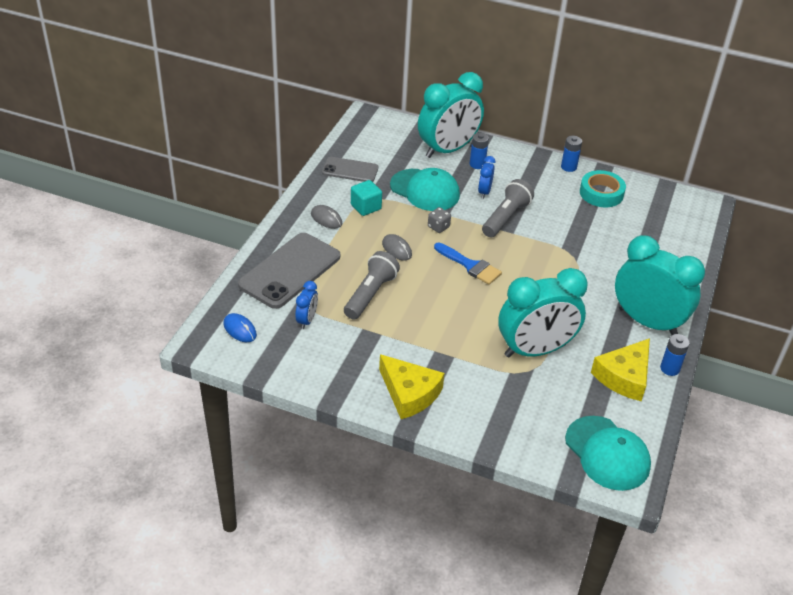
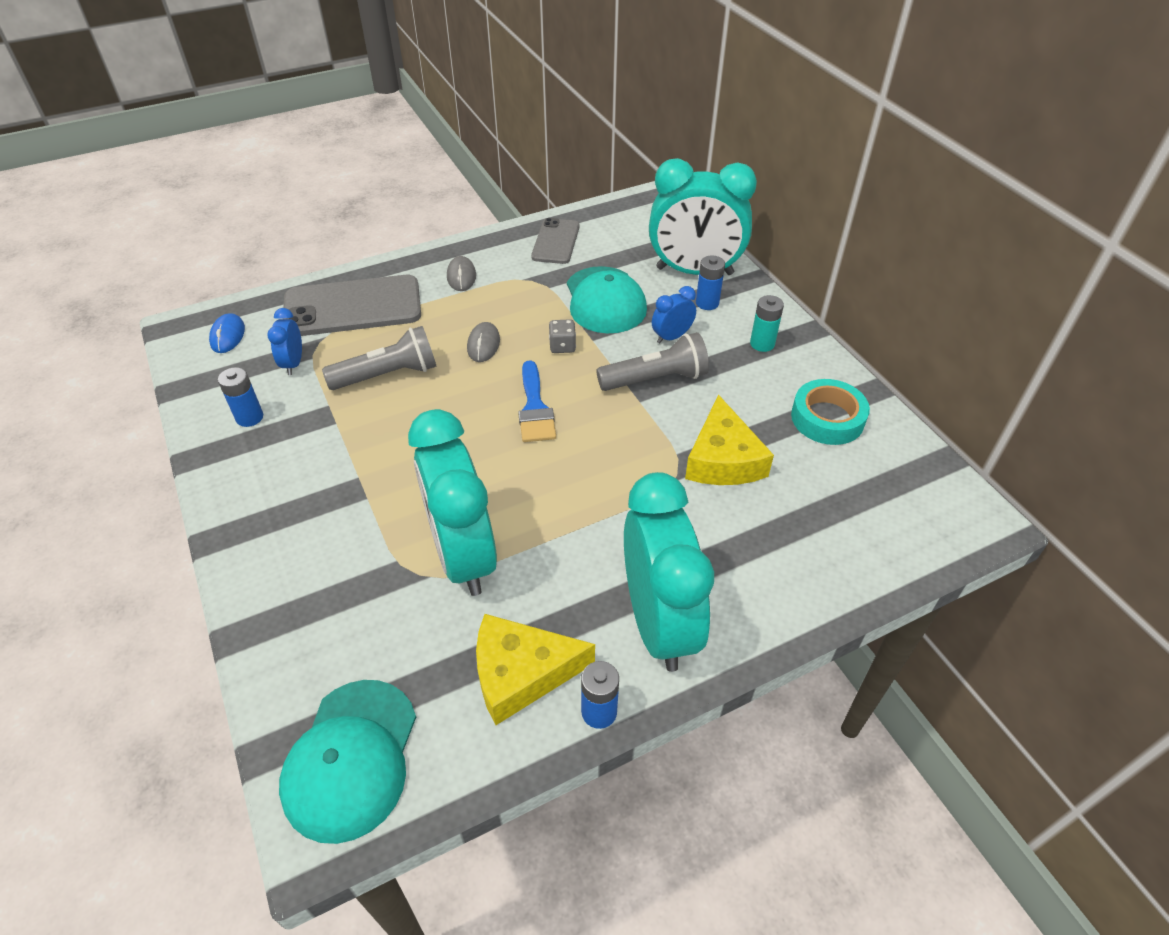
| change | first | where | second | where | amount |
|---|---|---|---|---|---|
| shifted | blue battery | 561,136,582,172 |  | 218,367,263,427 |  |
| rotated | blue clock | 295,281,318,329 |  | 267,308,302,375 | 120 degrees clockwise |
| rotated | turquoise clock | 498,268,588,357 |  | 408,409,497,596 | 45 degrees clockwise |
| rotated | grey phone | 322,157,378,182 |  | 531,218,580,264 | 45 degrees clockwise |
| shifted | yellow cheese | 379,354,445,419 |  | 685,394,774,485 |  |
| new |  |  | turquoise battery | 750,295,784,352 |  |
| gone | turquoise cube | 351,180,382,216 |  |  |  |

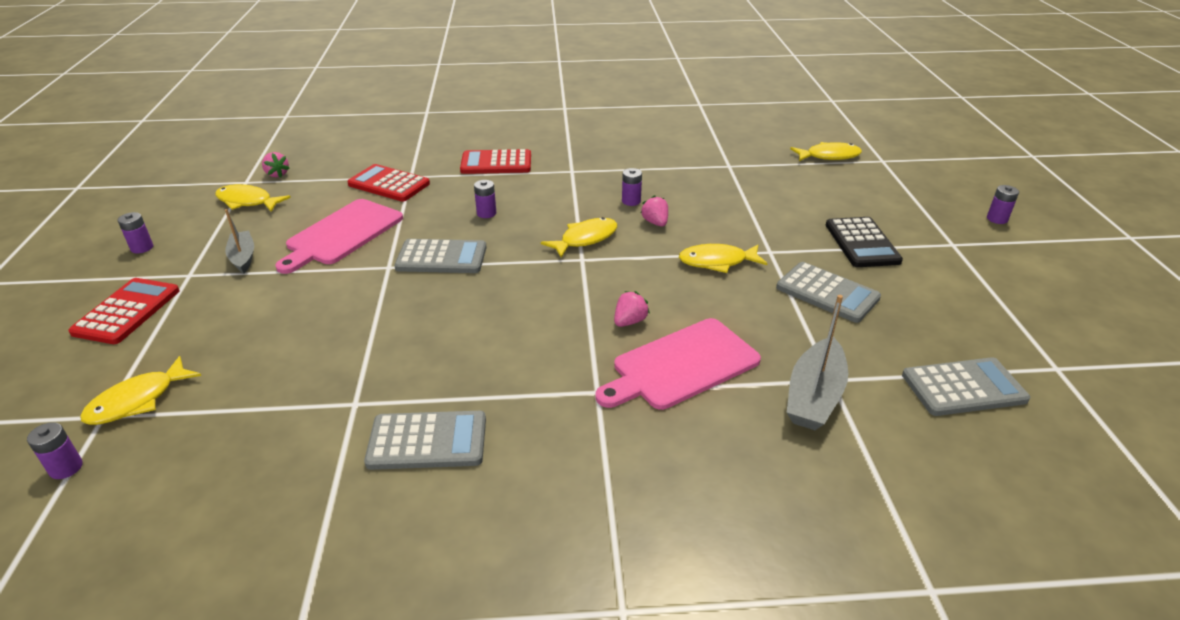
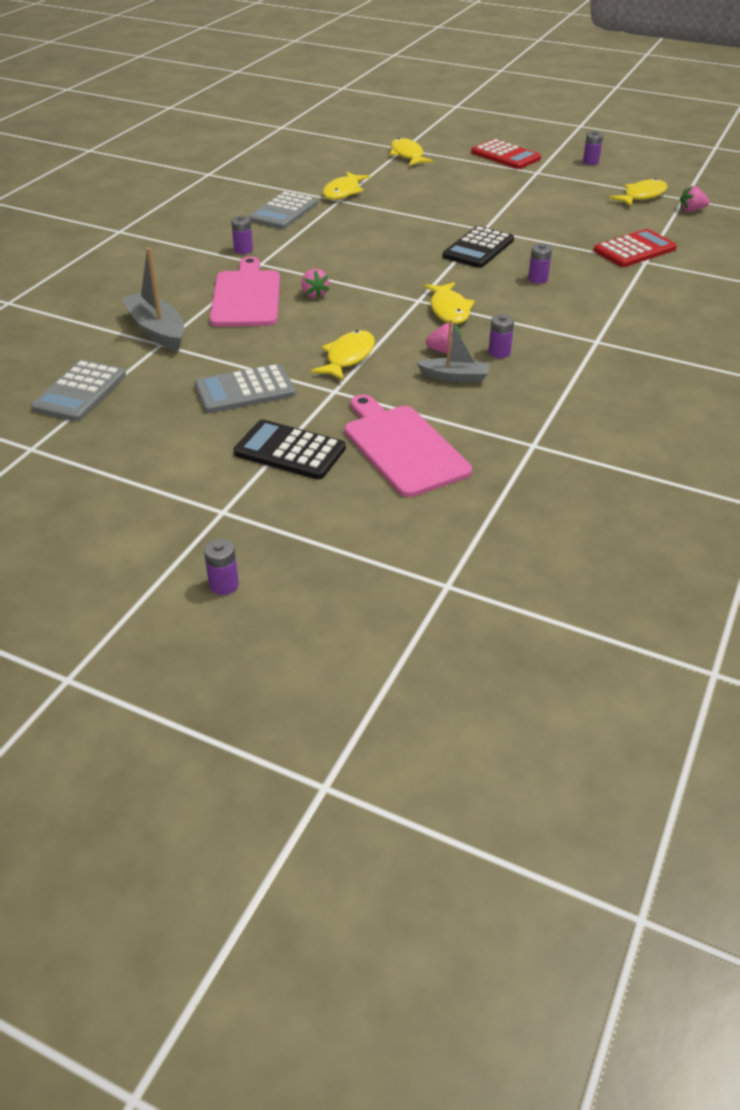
| change | first | where | second | where | amount |
|---|---|---|---|---|---|
| shifted | purple battery | 27,422,83,479 |  | 231,216,253,254 |  |
| shifted | yellow fish | 790,142,862,161 |  | 323,171,370,200 |  |
| shifted | pink cutting board | 275,199,403,274 |  | 345,394,472,497 |  |
| shifted | grey boat | 225,209,254,274 |  | 416,319,490,383 |  |
| repainted | grey calculator | 395,239,487,273 | black calculator | 443,226,514,268 |  |
| gone | red calculator | 460,149,531,174 |  |  |  |

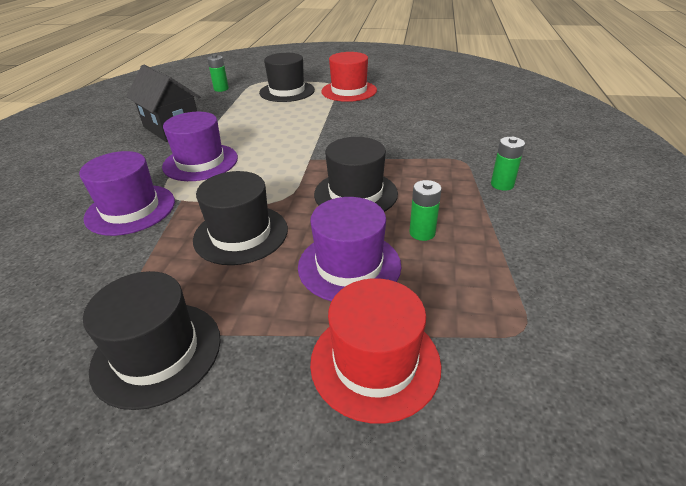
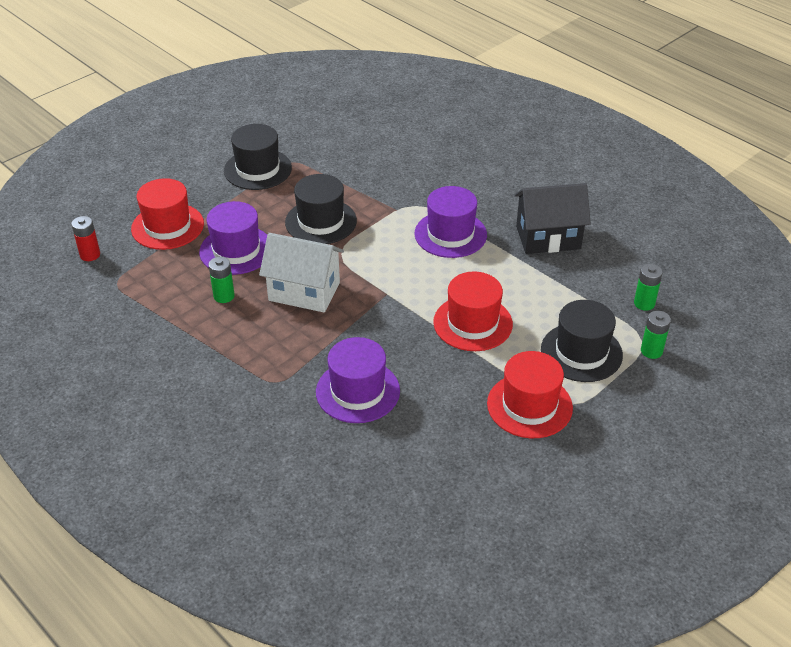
| change | first | where | second | where | amount |
|---|---|---|---|---|---|
| new |  |  | red battery | 71,216,100,261 |  |
| swapped | black hat | 314,137,398,212 | white house | 259,233,344,312 |  |
| shifted | purple hat | 79,151,175,236 |  | 316,337,400,423 |  |
| new |  |  | red hat | 433,271,513,351 |  |
| shifted | green battery | 491,137,525,191 |  | 641,311,671,359 |  |

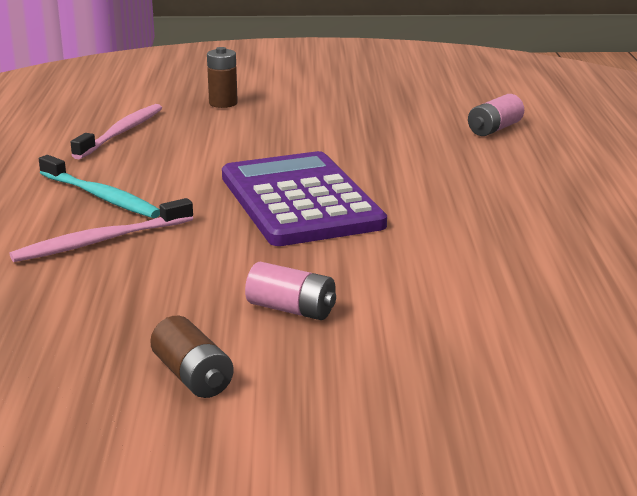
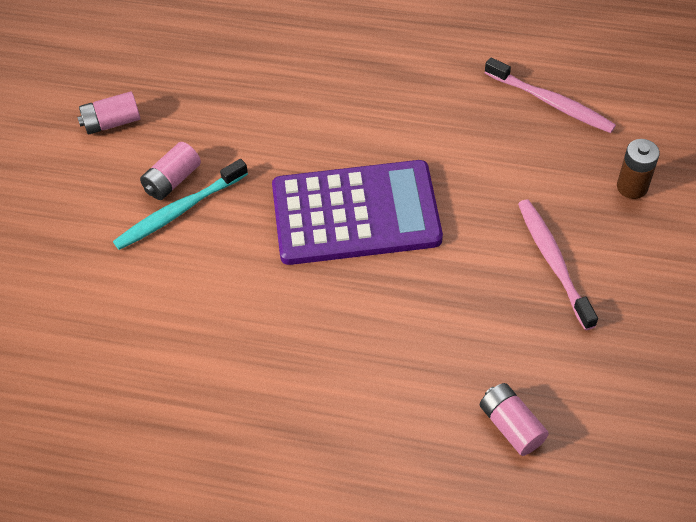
| change | first | where | second | where | amount |
|---|---|---|---|---|---|
| repainted | brown battery | 150,316,234,398 | pink battery | 77,91,140,134 |  |
| shifted | turquoise toothbrush | 39,155,160,218 |  | 113,159,248,250 |  |
| shifted | pink toothbrush | 9,198,193,262 |  | 518,199,598,330 |  |

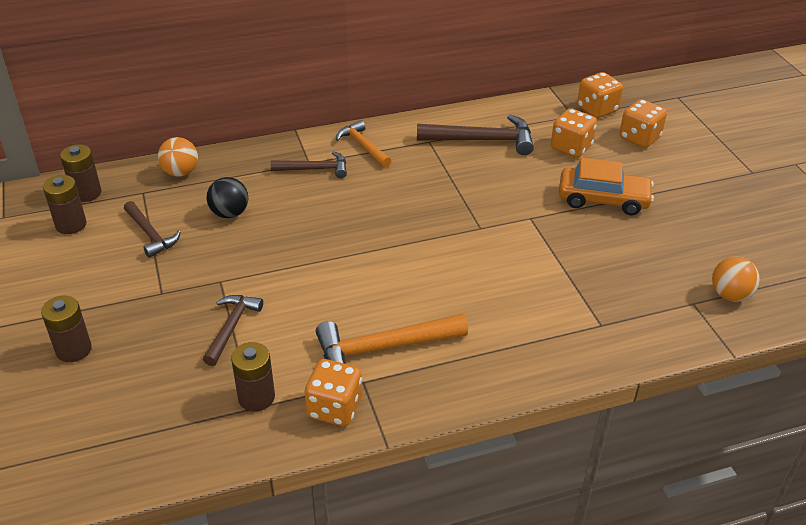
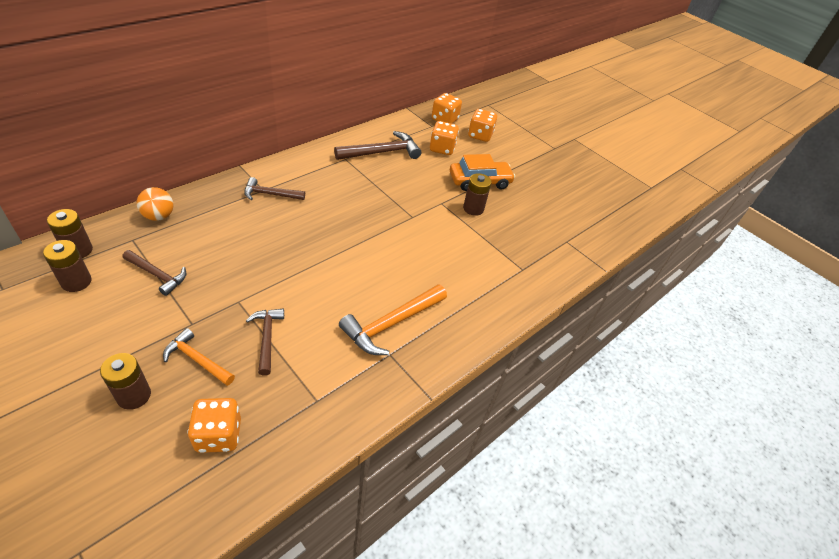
| change | first | where | second | where | amount |
|---|---|---|---|---|---|
| shifted | orange hammer | 336,120,391,168 |  | 163,328,235,386 |  |
| shifted | orange dice | 305,359,362,426 |  | 188,398,241,453 |  |
| rotated | brown hammer | 271,151,347,178 |  | 244,177,305,200 | 150 degrees counterclockwise |
| shifted | brown battery | 231,342,275,412 |  | 463,173,492,216 |  |
| gone | black ball | 207,177,248,218 |  |  |  |
| gone | orange ball | 712,257,760,302 |  |  |  |

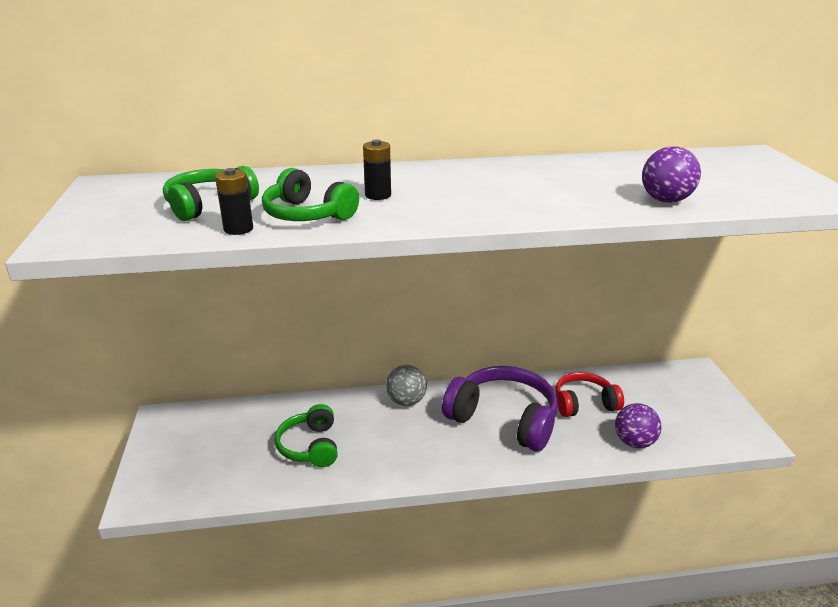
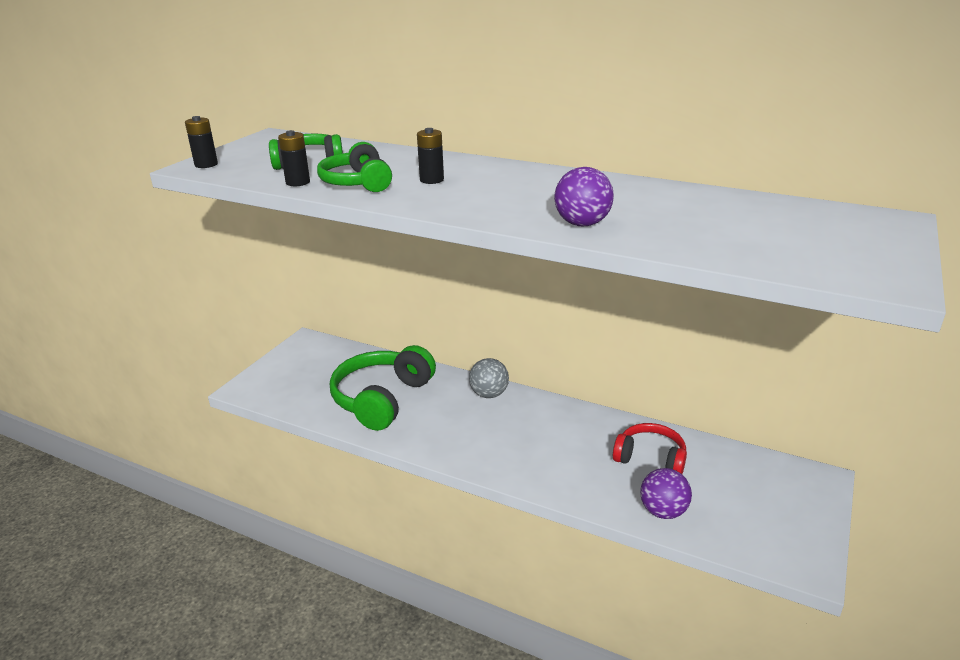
| change | first | where | second | where | amount |
|---|---|---|---|---|---|
| new |  |  | black battery | 185,116,218,168 |  |
| scaled | green headphones | 275,404,338,467 |  | 330,345,436,431 | x1.65 |
| shifted | purple ball | 642,146,701,203 |  | 554,167,614,226 |  |
| gone | purple headphones | 442,366,558,452 |  |  |  |

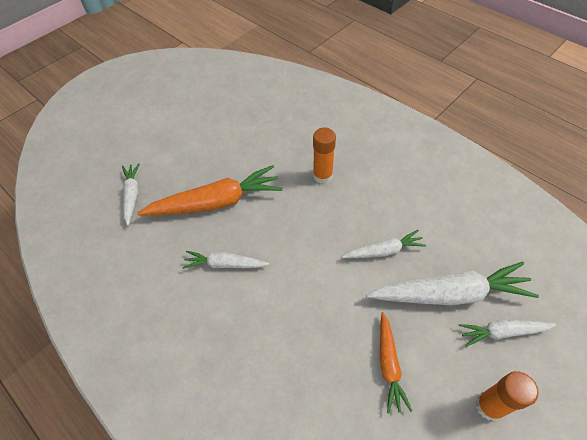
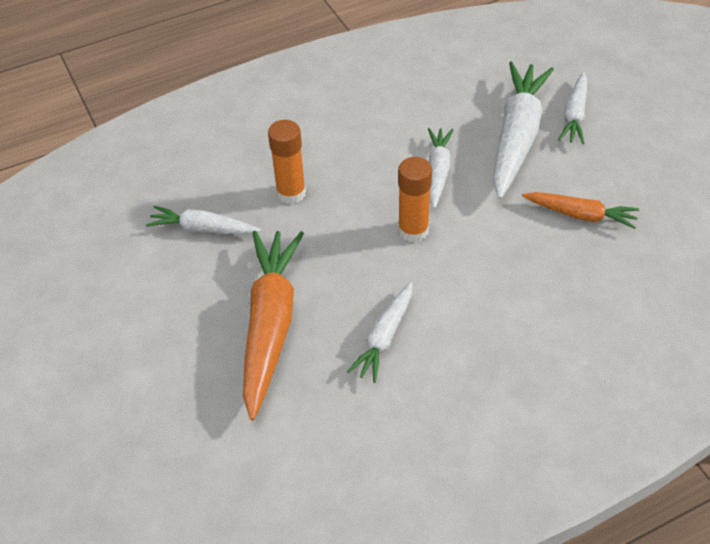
| change | first | where | second | where | amount |
|---|---|---|---|---|---|
| shifted | white carrot | 122,164,140,226 |  | 146,206,261,235 |  |
| shifted | orange glue stick | 475,371,538,421 |  | 398,157,432,243 |  |

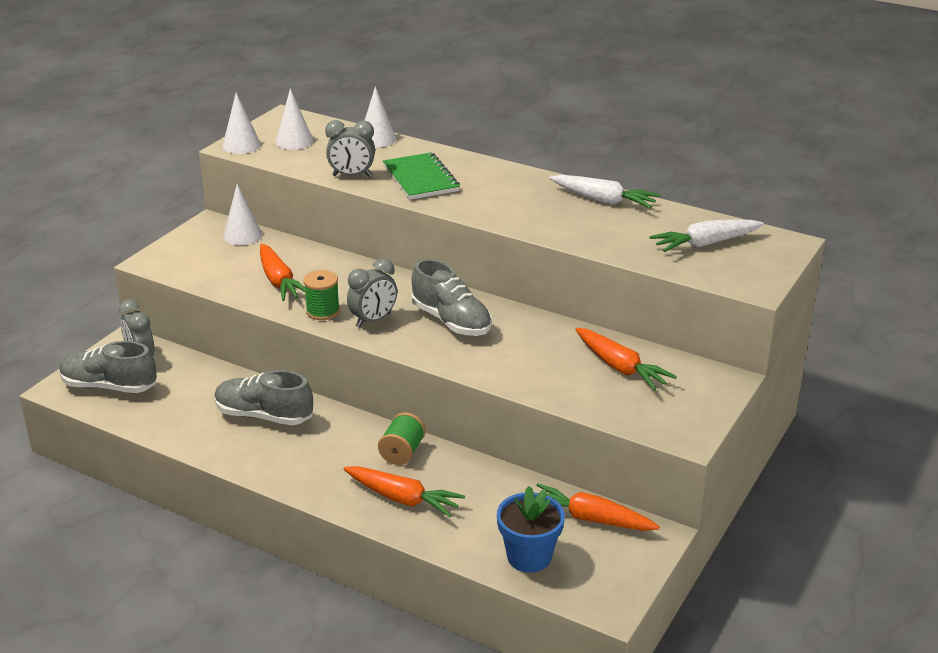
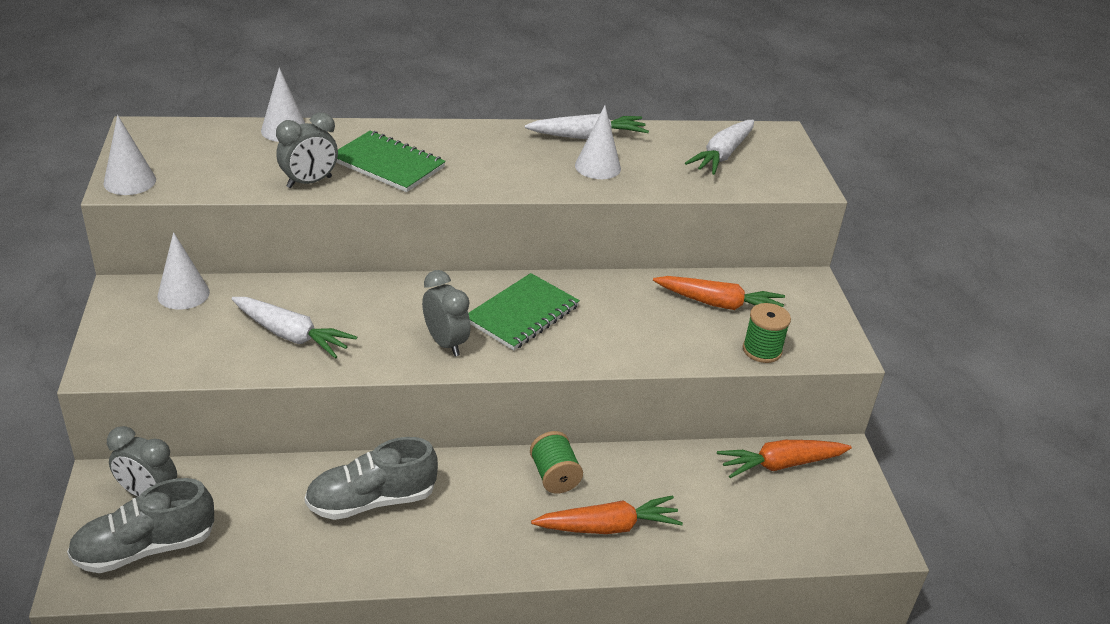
| change | first | where | second | where | amount |
|---|---|---|---|---|---|
| repainted | orange carrot | 260,244,305,301 | white carrot | 231,297,357,359 |  |
| rotated | grey clock | 347,258,397,327 |  | 422,270,470,356 | 45 degrees counterclockwise |
| swapped | grey shoe | 412,259,492,336 | green notebook | 469,273,580,350 |  |
| shifted | white cone | 276,88,314,150 |  | 575,105,621,179 |  |
| shifted | green spool | 303,270,340,320 |  | 743,303,791,363 |  |
| gone | blue flower pot | 497,486,565,573 |  |  |  |

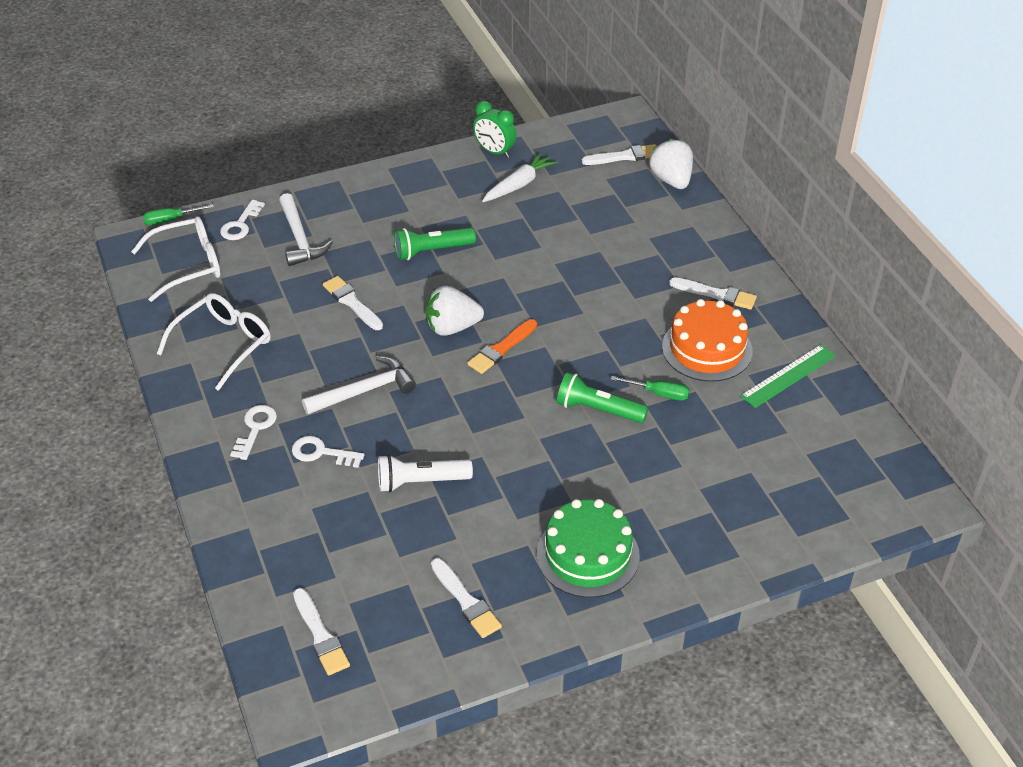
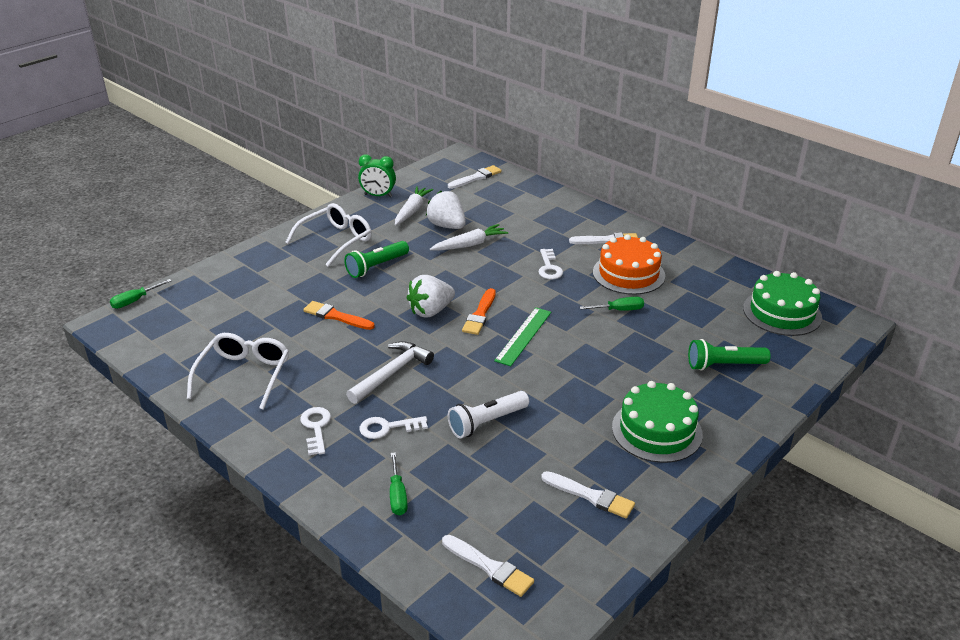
| change | first | where | second | where | amount |
|---|---|---|---|---|---|
| shifted | white glasses | 131,216,221,302 |  | 285,203,372,267 |  |
| repainted | white brush | 323,276,383,330 | orange brush | 303,301,375,330 |  |
| new |  |  | green screwdriver | 390,452,408,515 |  |
| shifted | white strawberry | 649,139,693,189 |  | 426,191,466,229 |  |
| new |  |  | white carrot | 430,224,508,251 |  |
| shifted | green ruler | 740,345,836,408 |  | 494,308,551,366 |  |
| shifted | white key | 220,200,265,240 |  | 538,249,563,279 |  |
| shifted | green flashlight | 557,372,648,423 |  | 688,339,771,371 |  |
| new |  |  | green cake | 743,271,822,336 |  |
| gone | white hammer | 279,193,333,266 |  |  |  |

